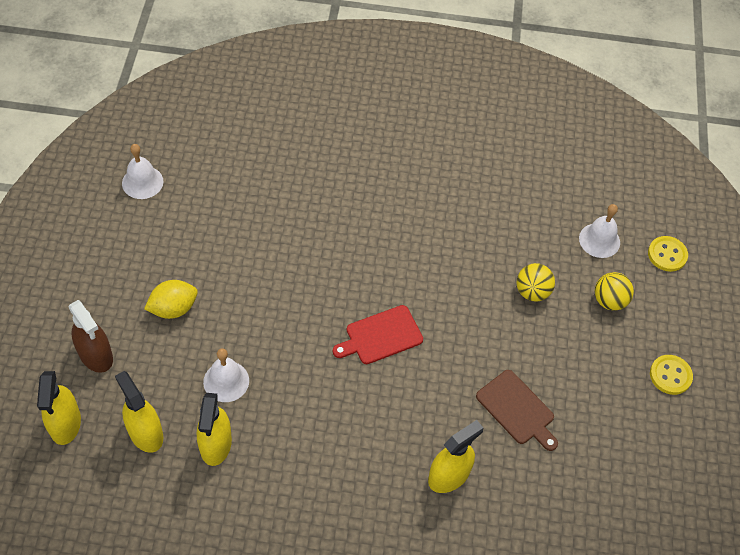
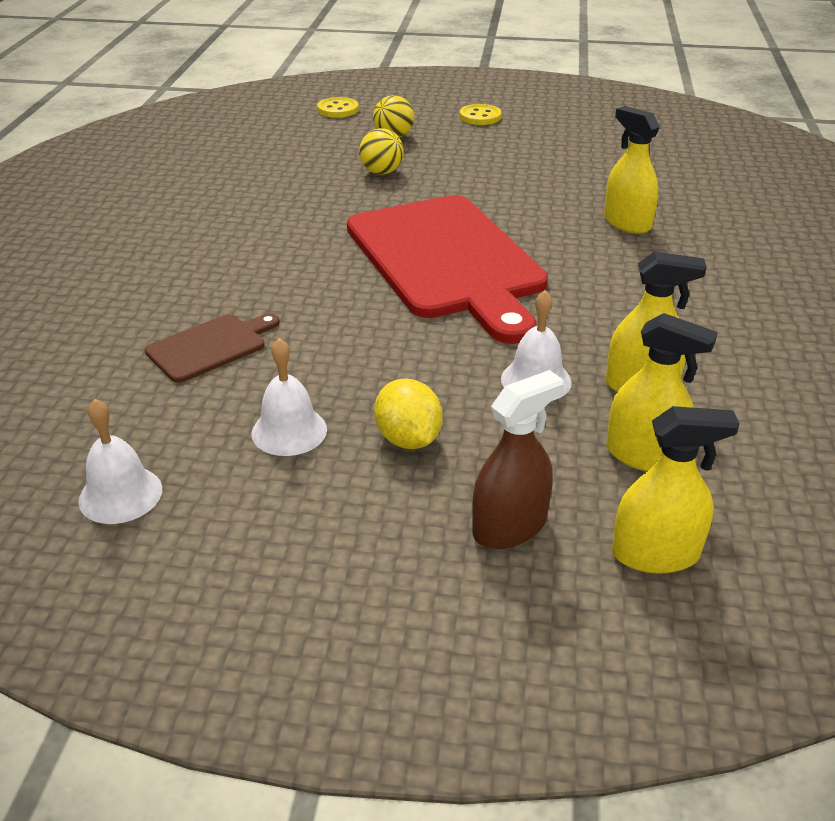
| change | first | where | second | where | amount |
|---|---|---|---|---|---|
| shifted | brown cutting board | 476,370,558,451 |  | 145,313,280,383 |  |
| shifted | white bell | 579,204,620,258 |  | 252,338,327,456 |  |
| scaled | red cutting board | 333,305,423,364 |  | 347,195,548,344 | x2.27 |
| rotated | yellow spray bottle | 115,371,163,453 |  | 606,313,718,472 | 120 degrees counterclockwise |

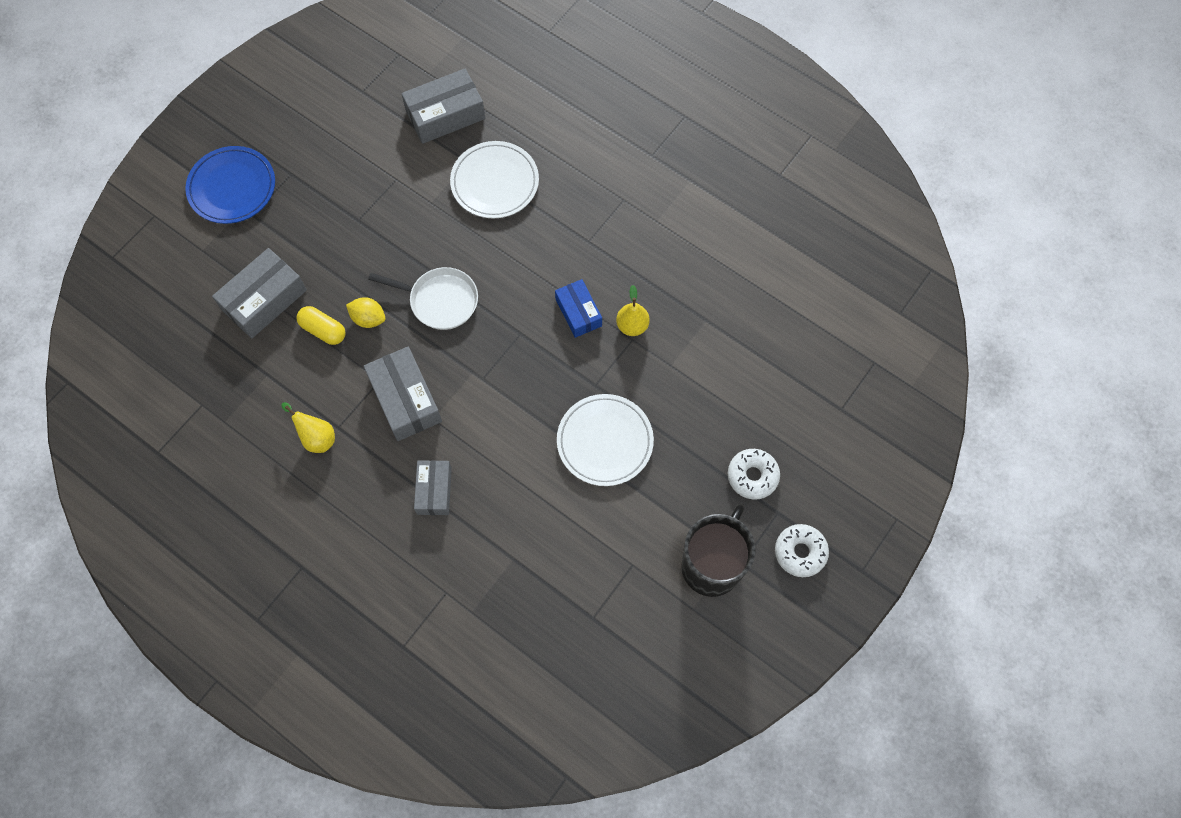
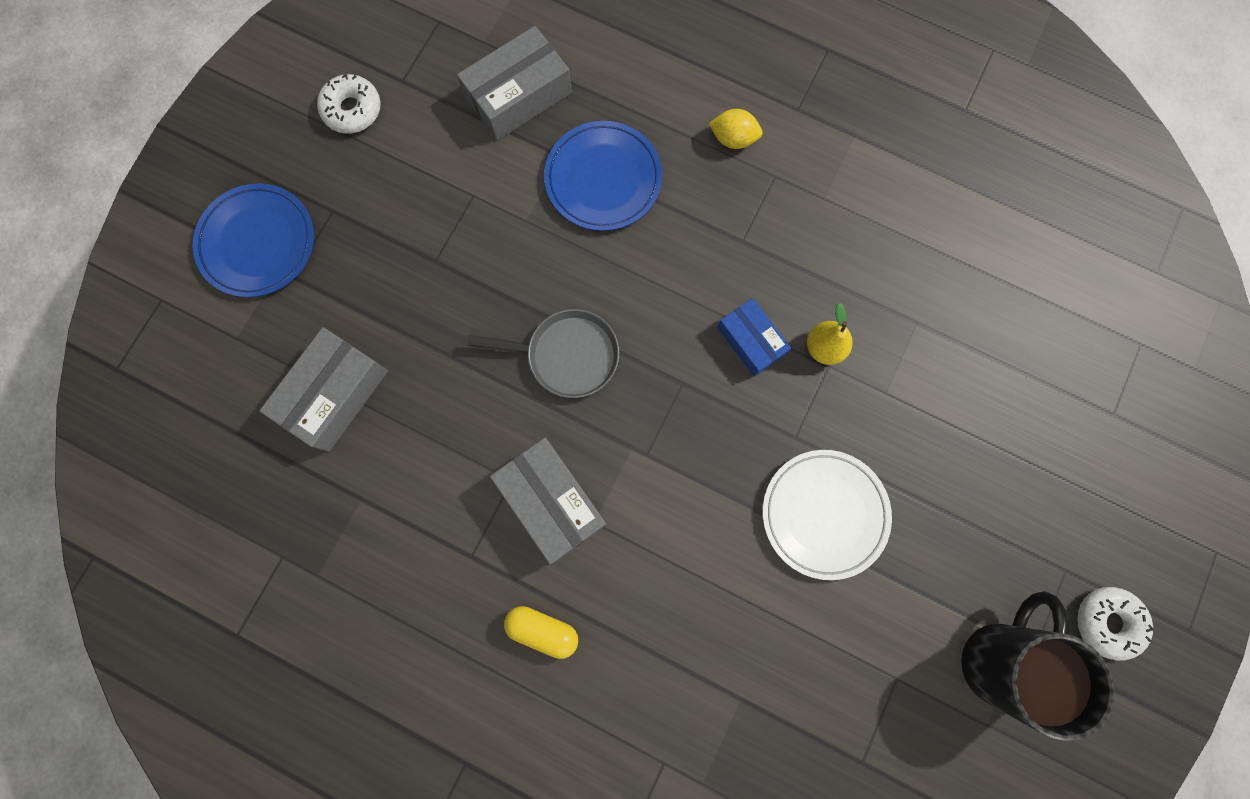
| change | first | where | second | where | amount |
|---|---|---|---|---|---|
| shifted | white donut | 728,449,780,500 |  | 317,74,381,134 |  |
| repainted | white pan | 368,267,478,330 | grey pan | 468,309,619,398 |  |
| shifted | yellow capsule | 296,306,346,345 |  | 504,606,578,659 |  |
| repainted | white plate | 450,141,539,218 | blue plate | 544,121,662,231 |  |
| shifted | yellow lemon | 346,297,385,328 |  | 708,109,762,149 |  |
| gone | yellow pear | 281,402,335,453 |  |  |  |
| gone | grey box | 414,460,452,515 |  |  |  |

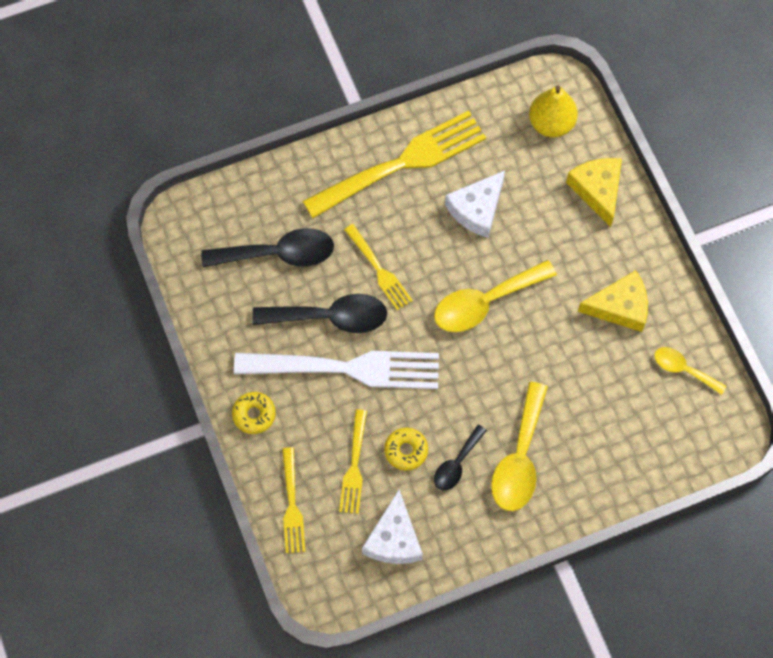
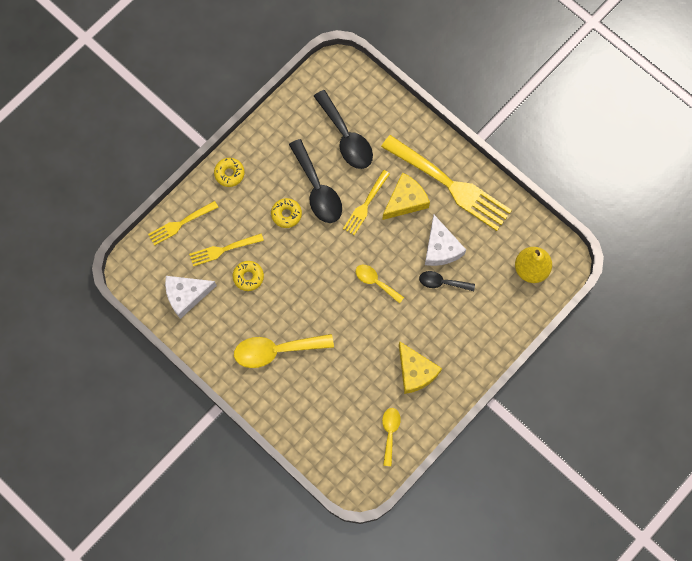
| change | first | where | second | where | amount |
|---|---|---|---|---|---|
| swapped | white fork | 234,351,439,389 | yellow donut | 271,198,302,228 |  |
| scaled | yellow spoon | 434,260,557,332 |  | 356,265,404,304 | x0.57 |
| shifted | yellow cheese | 566,158,622,227 |  | 382,173,430,220 |  |
| shifted | black spoon | 434,425,487,490 |  | 419,271,475,291 |  |
| rotated | white cheese | 445,171,505,238 |  | 425,215,466,266 | 120 degrees counterclockwise |

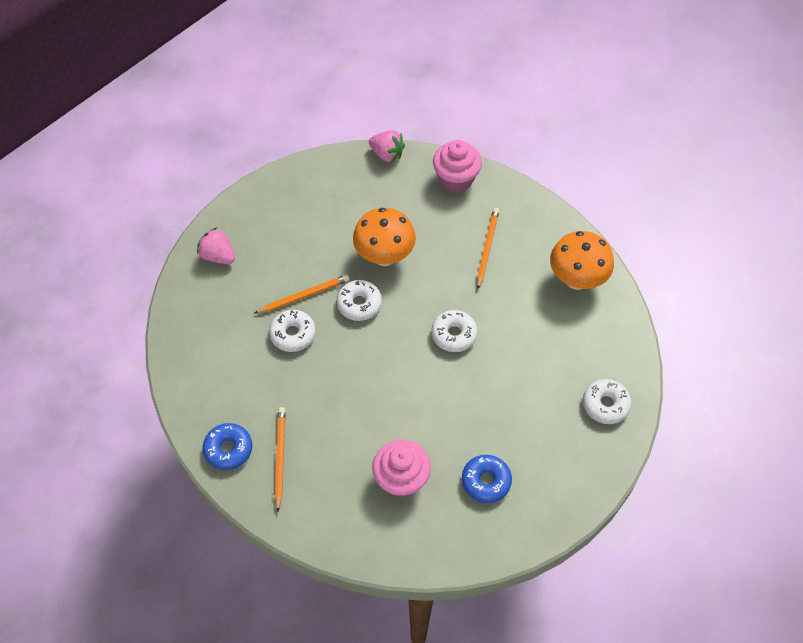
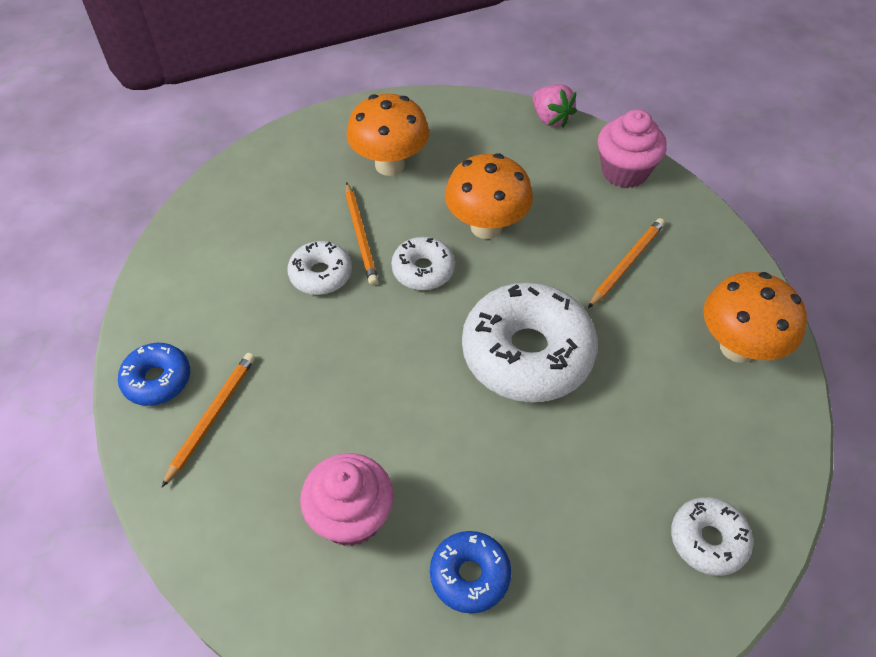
| change | first | where | second | where | amount |
|---|---|---|---|---|---|
| rotated | orange pencil | 254,274,350,314 |  | 345,182,378,285 | 75 degrees clockwise |
| new |  |  | orange mushroom | 346,94,429,176 |  |
| scaled | white donut | 431,310,478,352 |  | 462,282,598,403 | x1.95 |
| gone | pink strawberry | 197,227,235,264 |  |  |  |

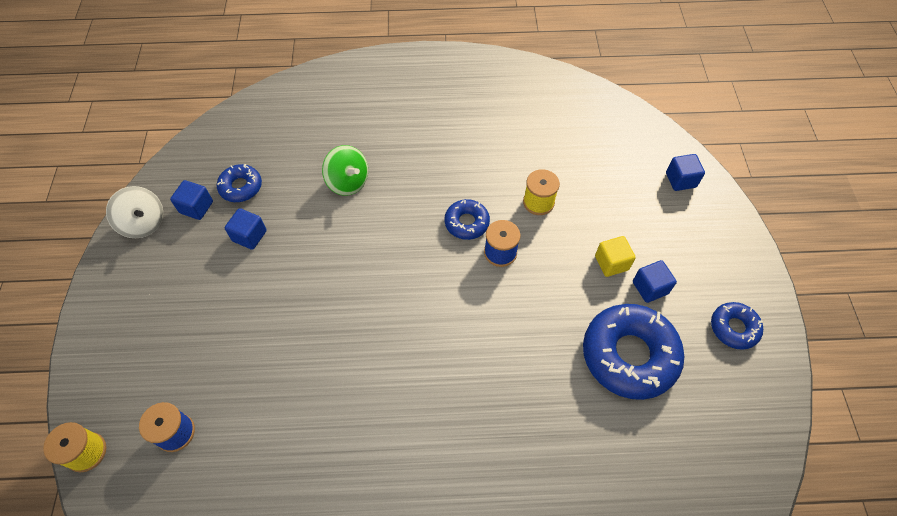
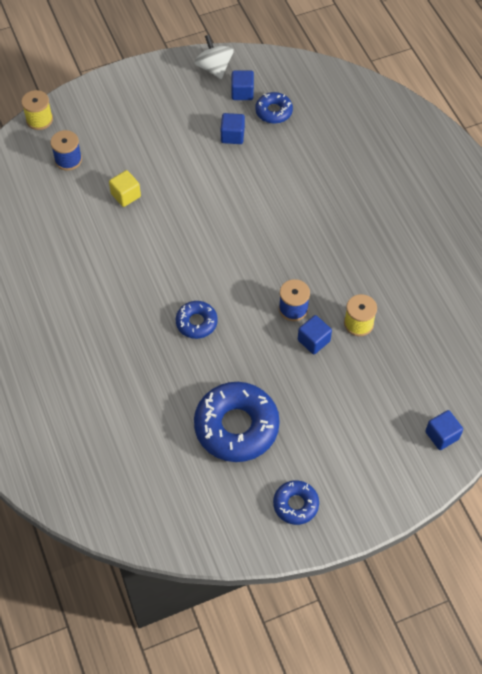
| change | first | where | second | where | amount |
|---|---|---|---|---|---|
| shifted | yellow cube | 595,236,636,277 |  | 109,170,141,207 |  |
| shifted | blue donut | 444,199,490,240 |  | 176,301,218,339 |  |
| rotated | white spinning top | 106,186,163,238 |  | 194,35,234,79 | 135 degrees clockwise |
| shifted | blue cube | 633,260,677,303 |  | 298,315,332,354 |  |
| gone | green spinning top | 322,145,368,196 |  |  |  |

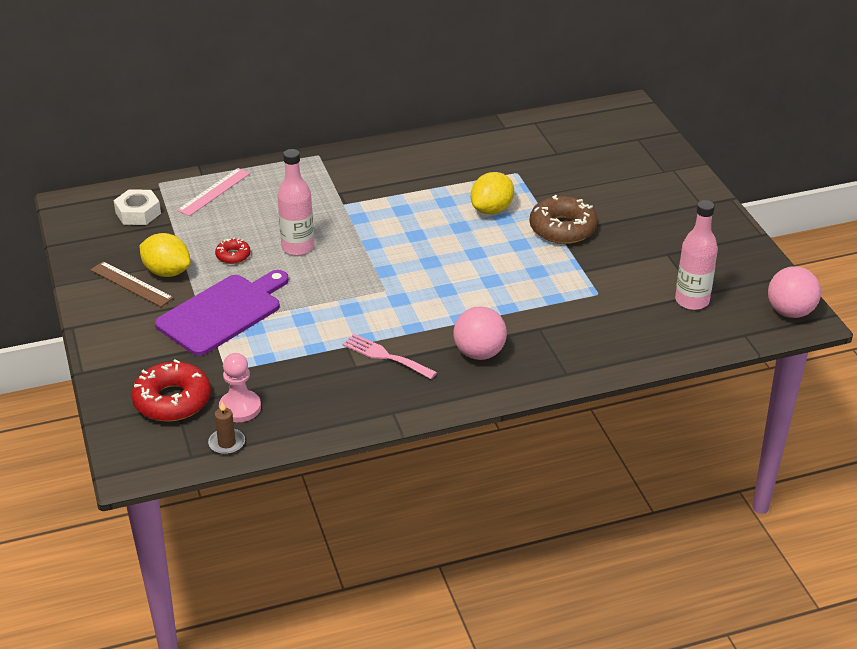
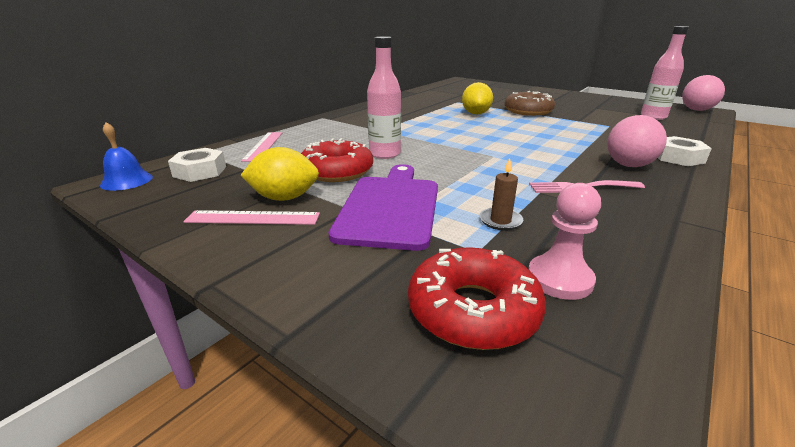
| change | first | where | second | where | amount |
|---|---|---|---|---|---|
| new |  |  | blue bell | 100,122,153,191 |  |
| repainted | brown ruler | 91,261,174,307 | pink ruler | 183,210,320,225 |  |
| scaled | red donut | 215,237,251,264 |  | 301,138,373,182 | x1.97 |
| shifted | brown candle | 208,402,245,455 |  | 480,158,523,231 |  |
| new |  |  | white nut | 658,136,712,166 |  |

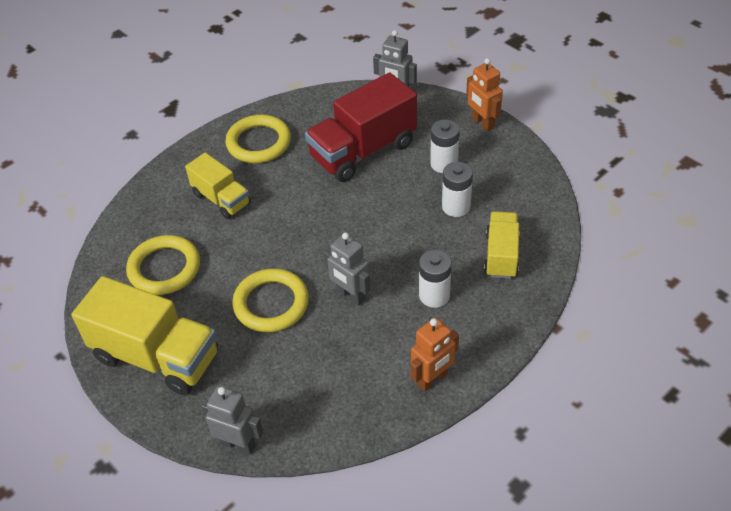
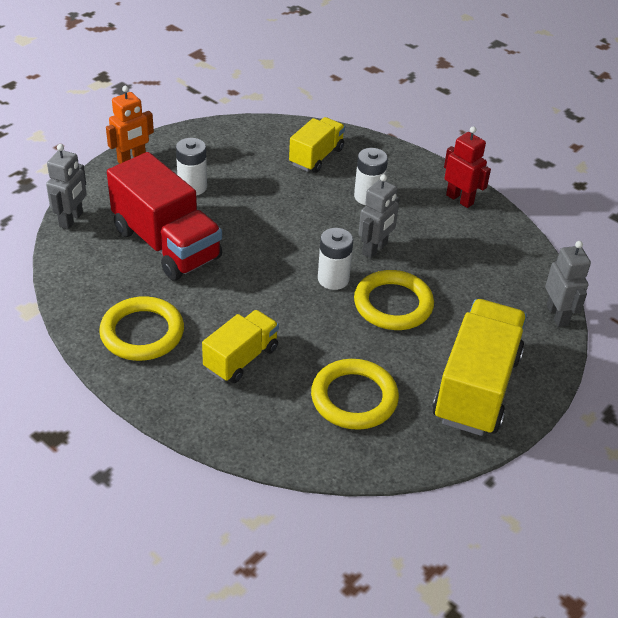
| change | first | where | second | where | amount |
|---|---|---|---|---|---|
| rotated | yellow truck | 484,211,520,279 |  | 289,117,345,173 | 120 degrees clockwise |
| shifted | white battery | 442,162,473,217 |  | 318,228,353,290 |  |
| repainted | orange robot | 410,317,459,392 | red robot | 444,126,491,208 |  |
| rotated | grey robot | 201,386,263,455 |  | 545,241,591,327 | 150 degrees clockwise |

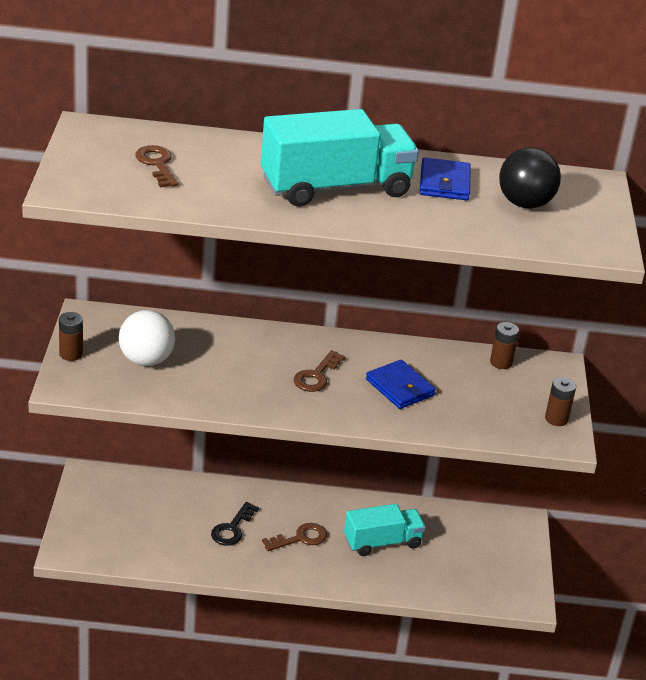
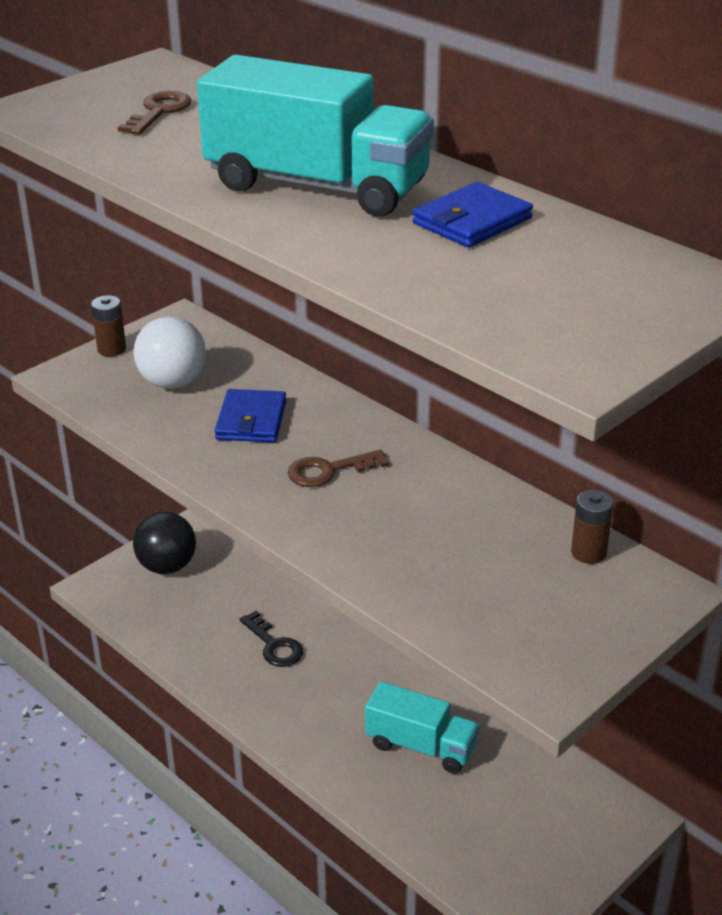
| change | first | where | second | where | amount |
|---|---|---|---|---|---|
| shifted | black ball | 499,147,561,209 |  | 133,512,196,574 |  |
| shifted | blue wallet | 366,360,436,409 |  | 215,389,286,442 |  |
| rotated | black key | 211,502,259,546 |  | 239,611,303,667 | 105 degrees counterclockwise |
| gone | brown key | 262,523,327,551 |  |  |  |
| gone | brown battery | 545,377,576,426 |  |  |  |

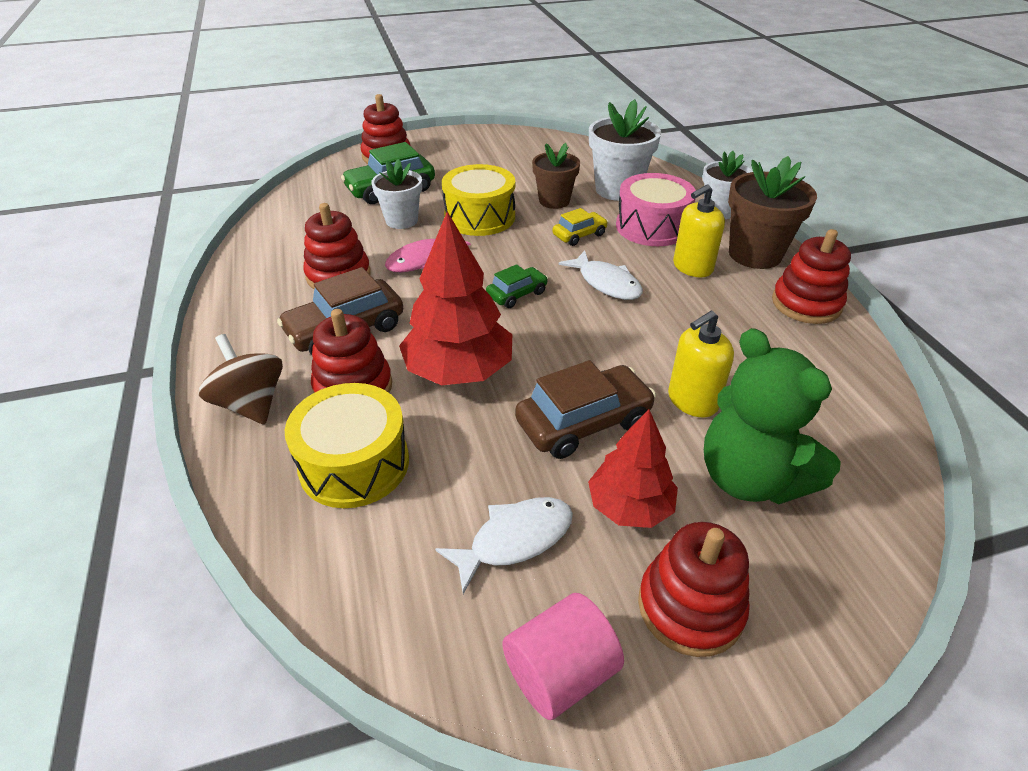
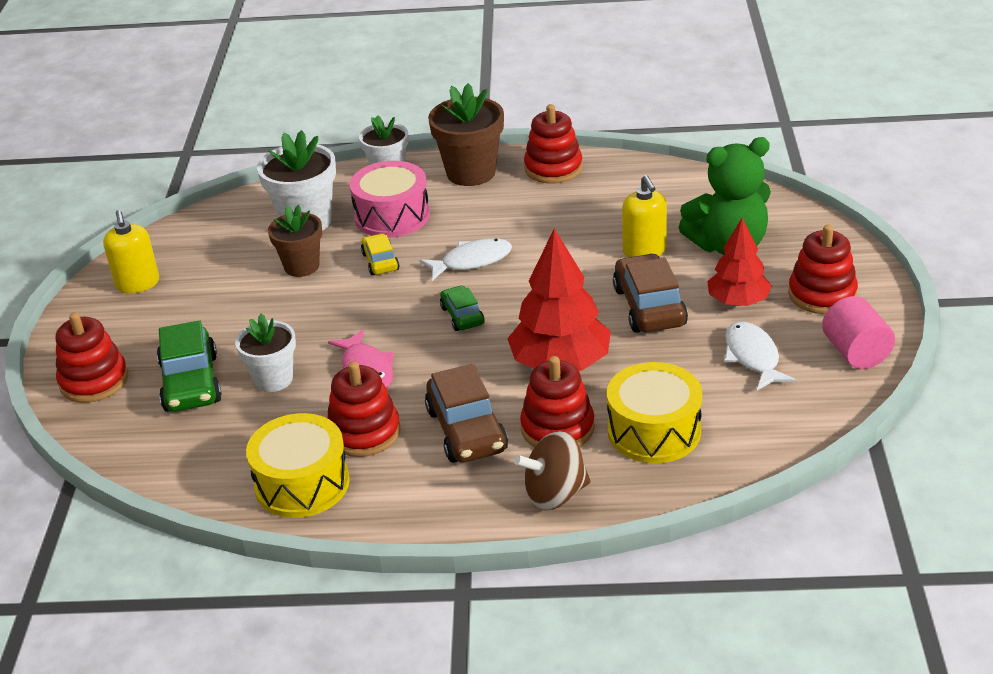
| change | first | where | second | where | amount |
|---|---|---|---|---|---|
| shifted | yellow soap dispenser | 673,184,725,277 |  | 103,210,159,294 |  |
| shifted | yellow drum | 442,164,515,236 |  | 246,413,350,518 |  |

